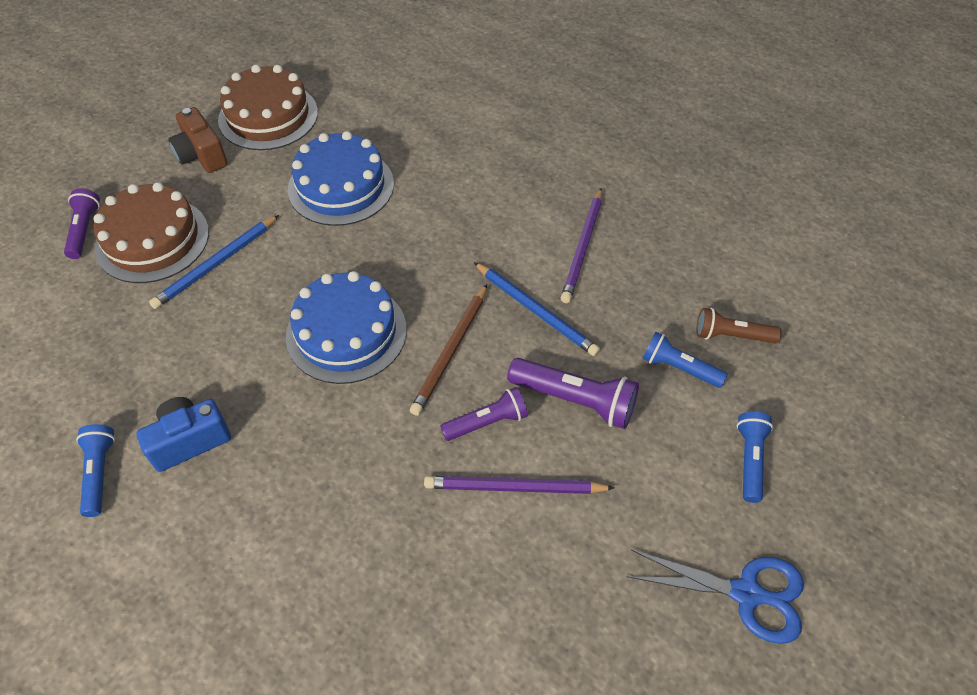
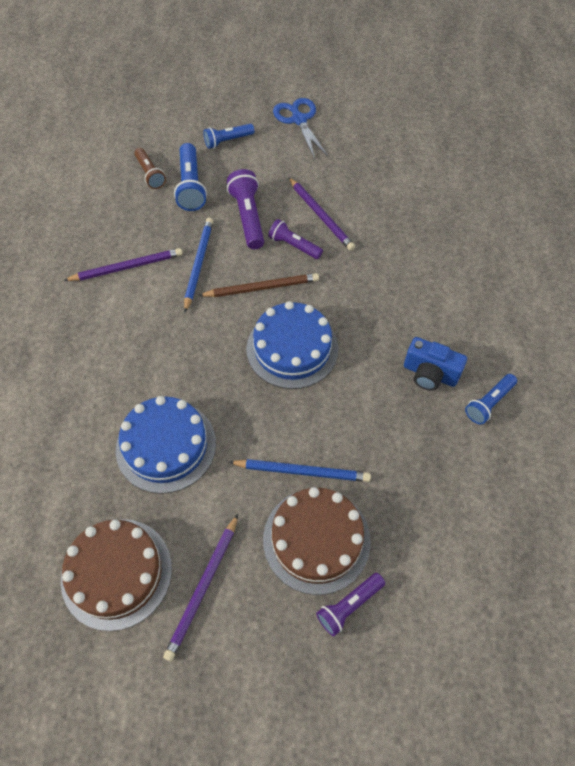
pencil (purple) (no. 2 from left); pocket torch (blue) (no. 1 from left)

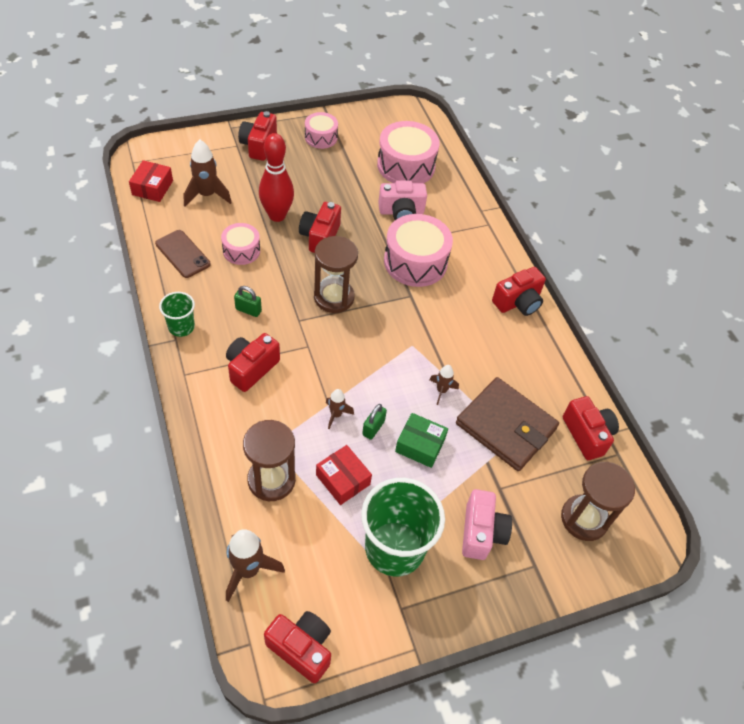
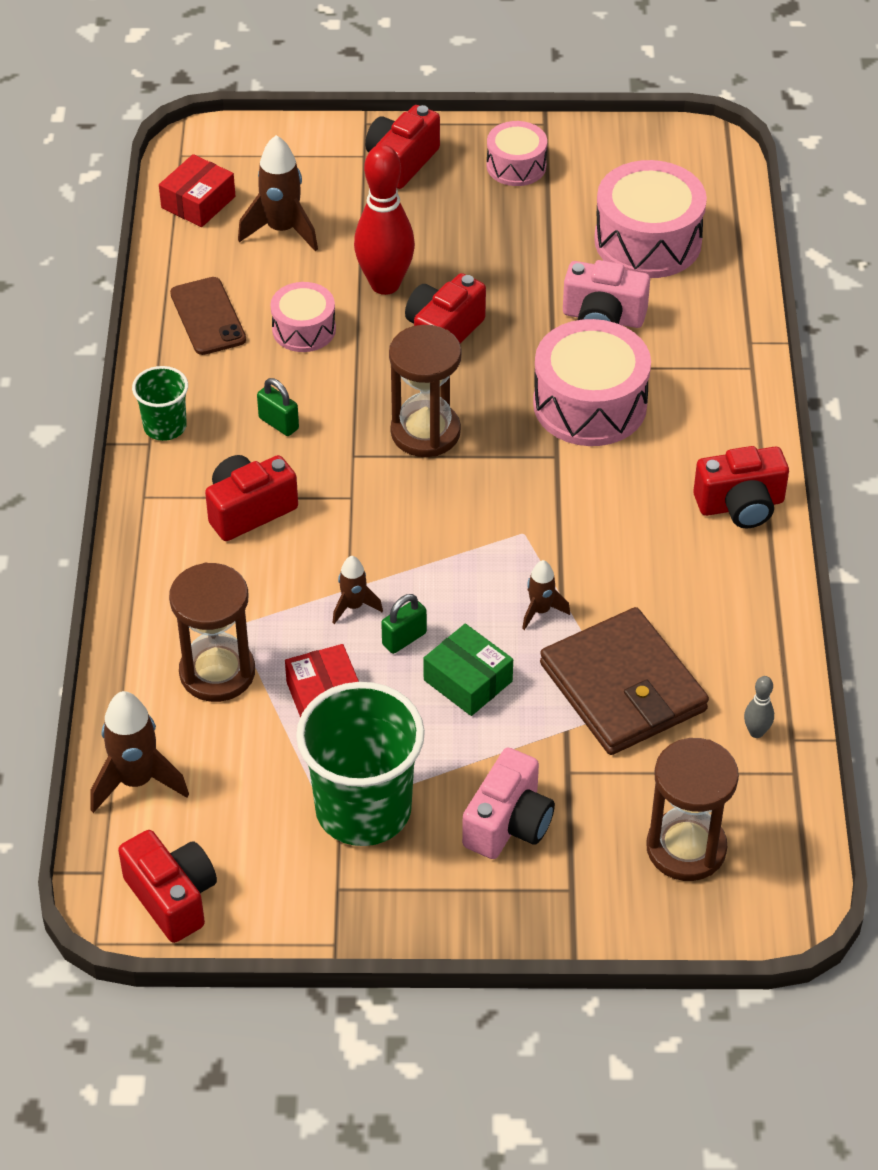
tenpin (grey)

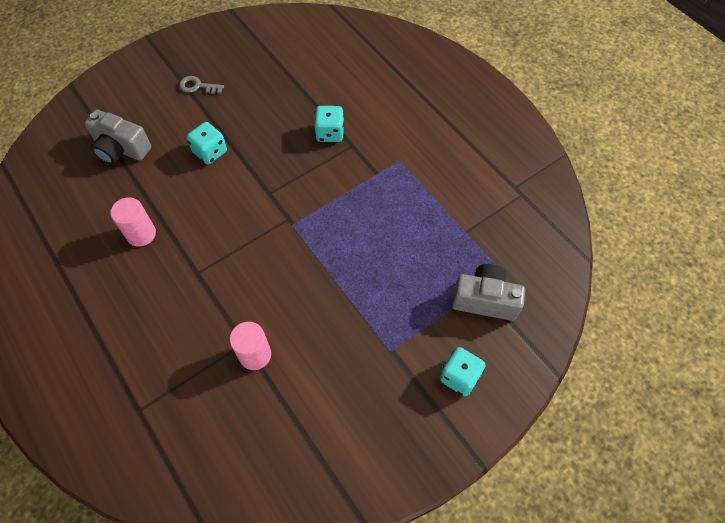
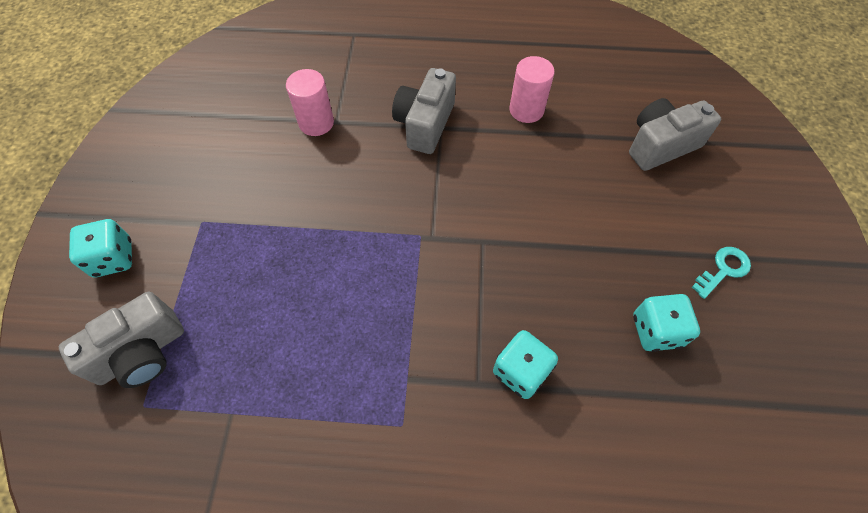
key (teal); game die (teal) (no. 3 from left); camera (grey) (no. 2 from left)

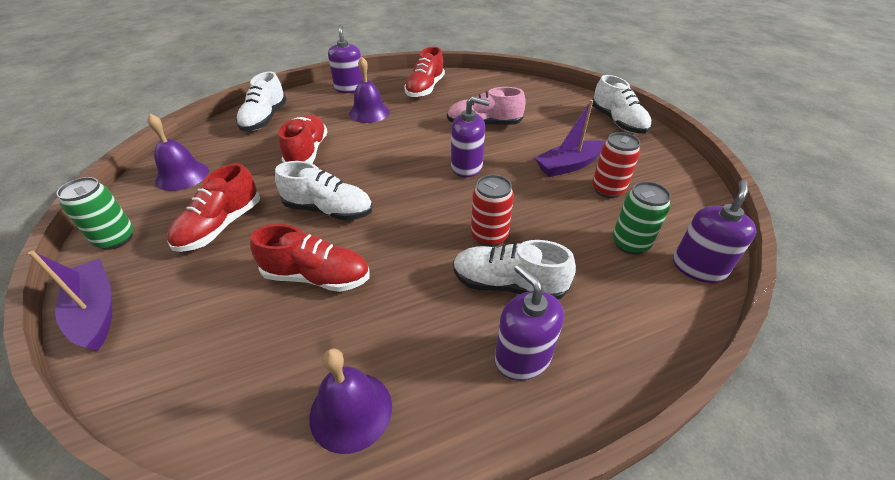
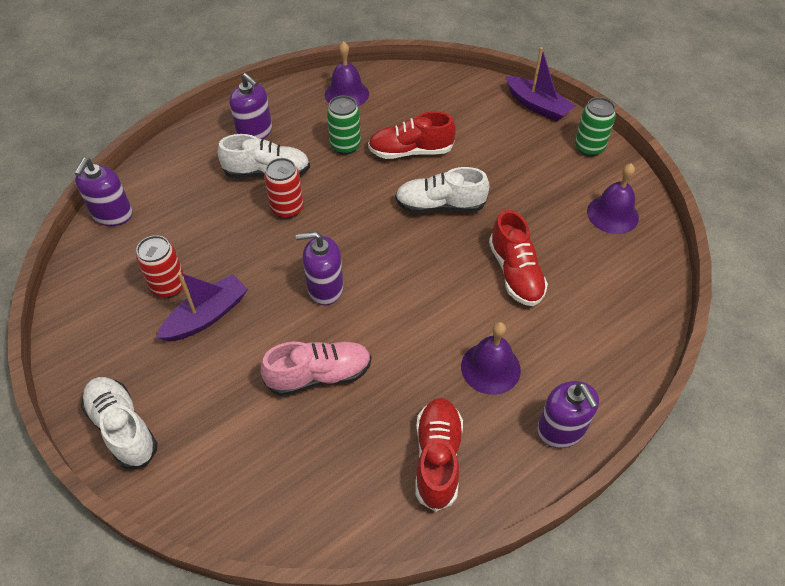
shoe (scarlet) (no. 1 from left in the first image); shoe (white) (no. 1 from left in the first image); can (leaf-green) (no. 1 from left)

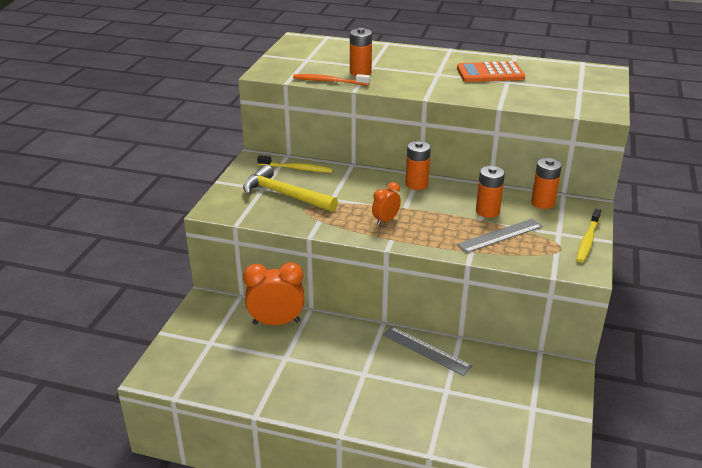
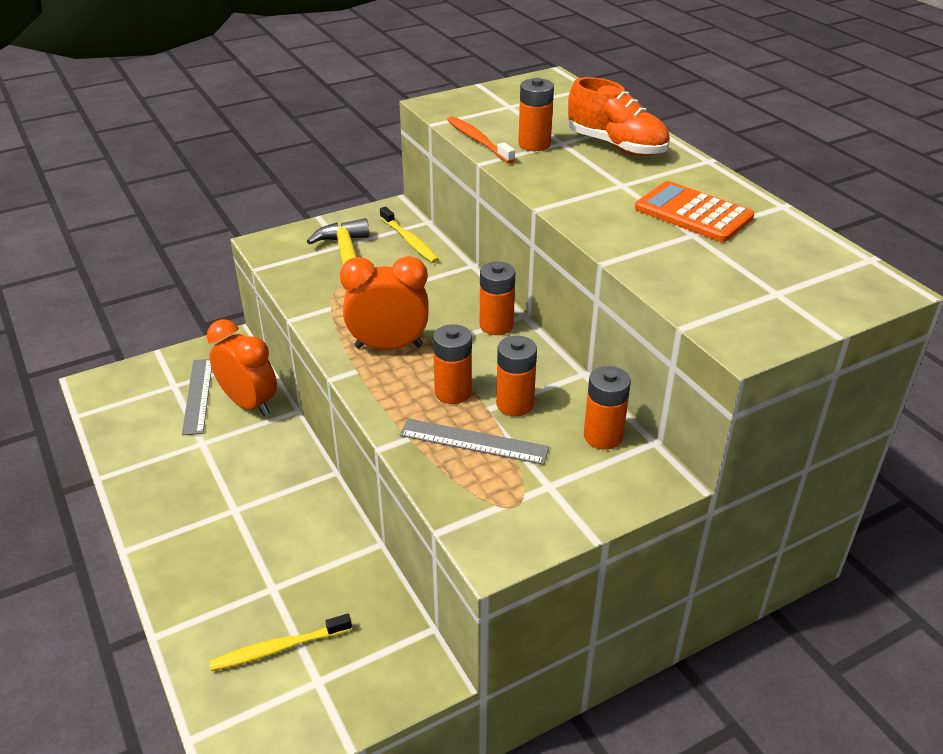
bedside clock (orange-coloured) (no. 2 from left); ruler (grey) (no. 1 from left); tooth brush (golden) (no. 1 from left); power cell (orange-coloured) (no. 1 from left); shoe (orange-coloured)

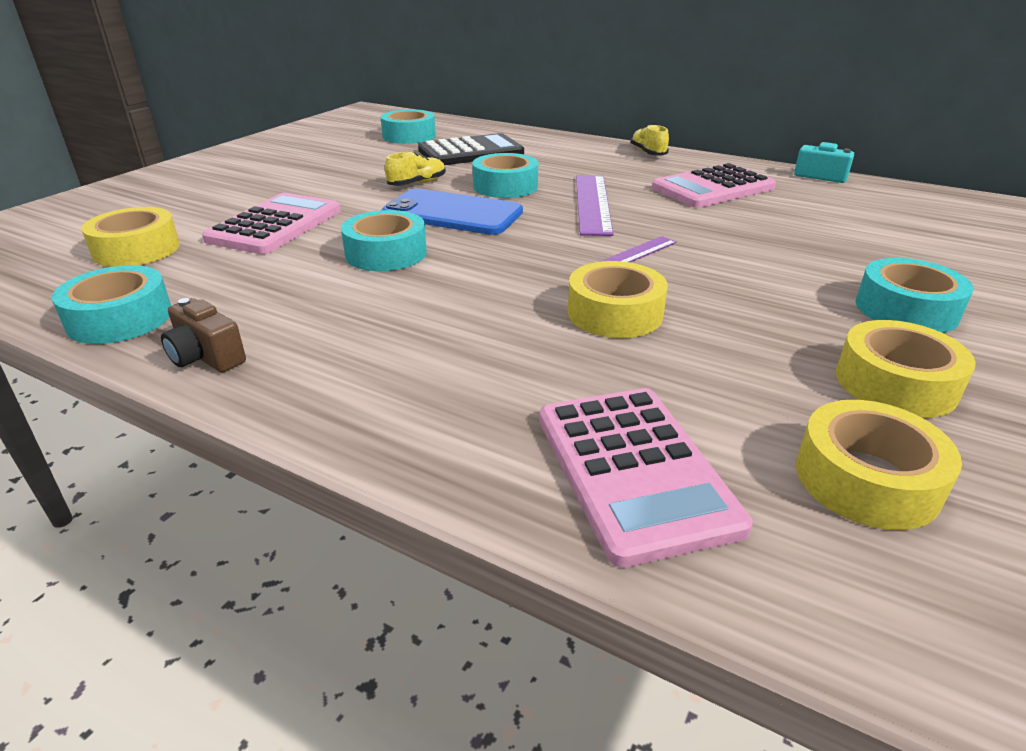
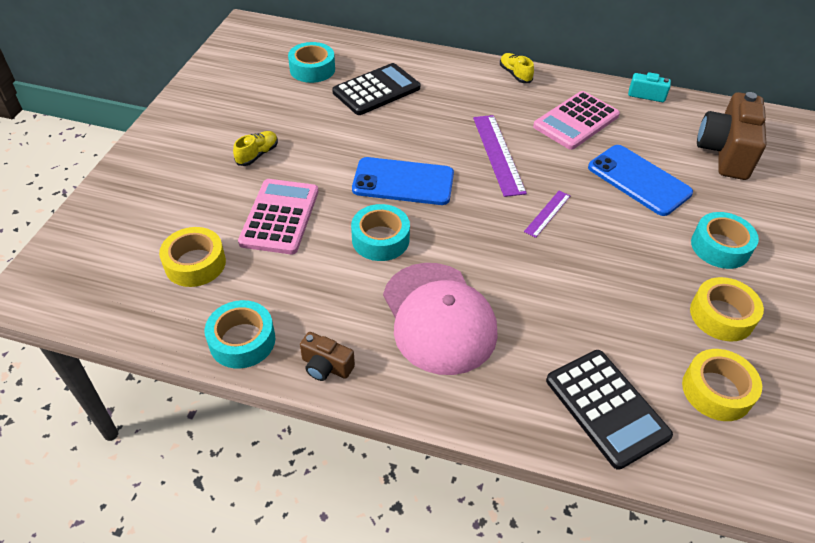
shoe (golden) (no. 1 from left); roll of tape (teal) (no. 4 from left in the first image); calculator (ebony) (no. 2 from left); roll of tape (golden) (no. 2 from left in the first image); peaked cap (rosy); mobile phone (blue) (no. 2 from left); camera (dark brown) (no. 2 from left)

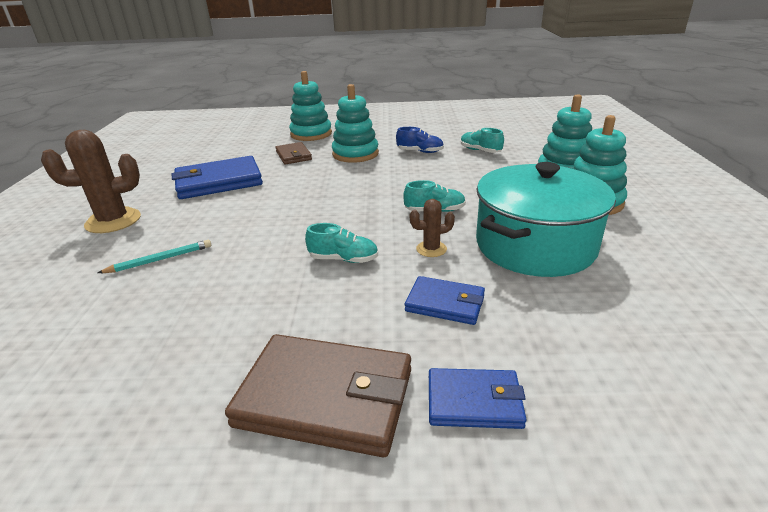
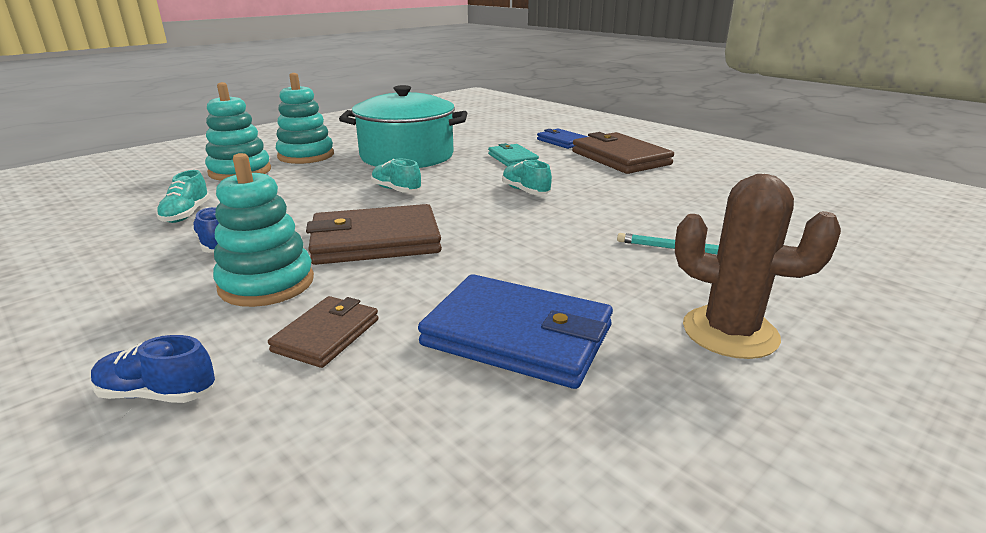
shoe (blue) (no. 1 from left); card wallet (teal); prickly plant (dark brown) (no. 2 from left in the first image); card wallet (dark brown) (no. 2 from left)

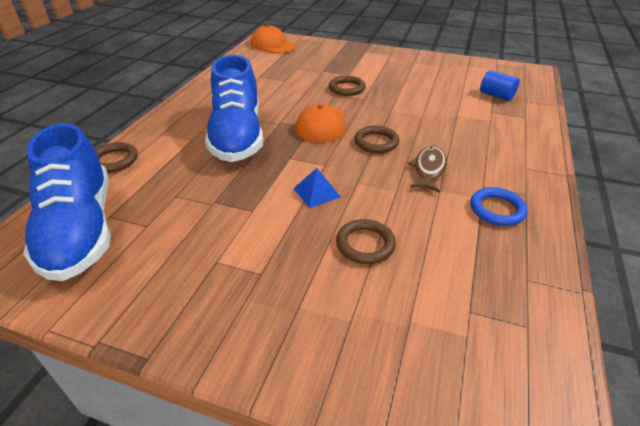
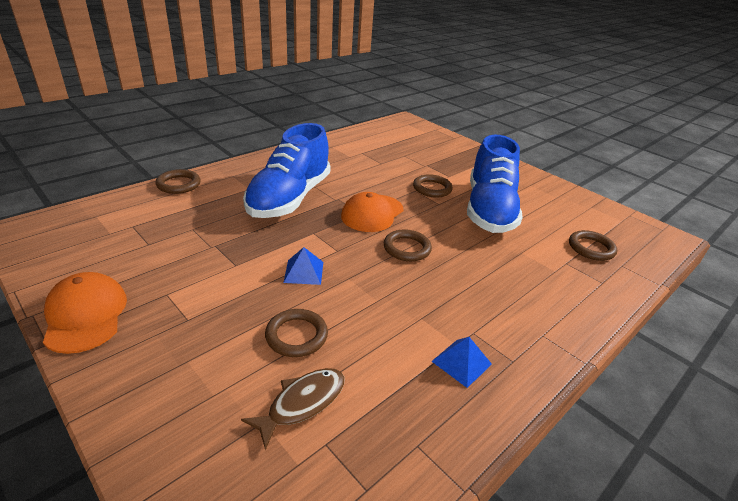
shoe (blue) (no. 2 from left); peaked cap (orange-coloured) (no. 1 from left); toy fish (dark brown); solid pyramid (blue) (no. 2 from left); hoop (dark brown) (no. 5 from left)

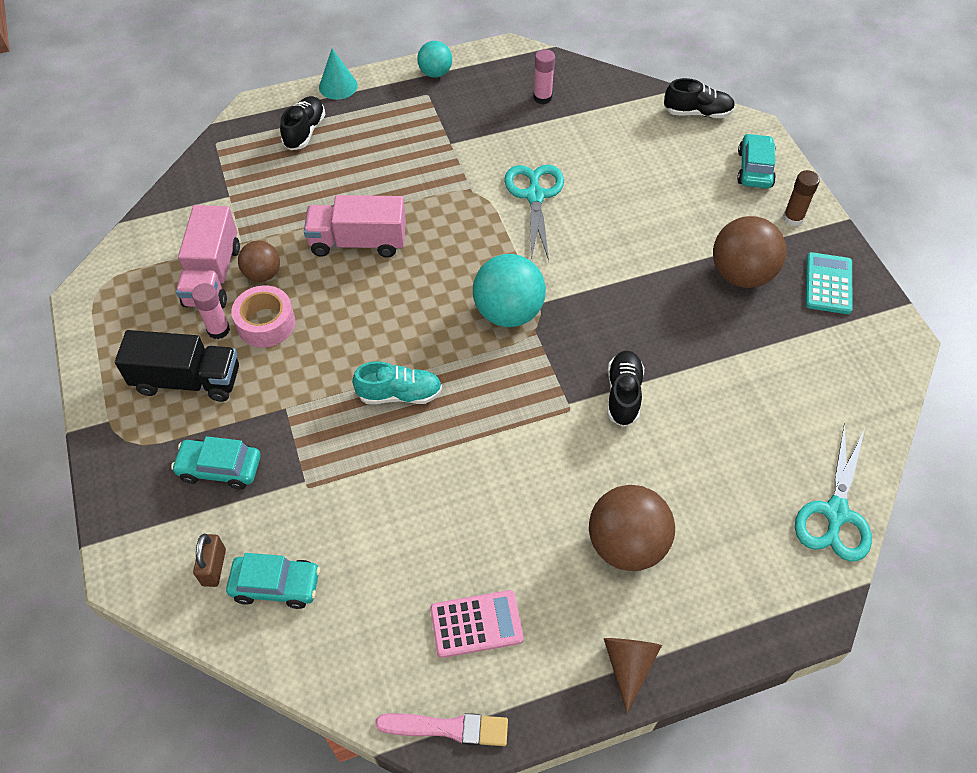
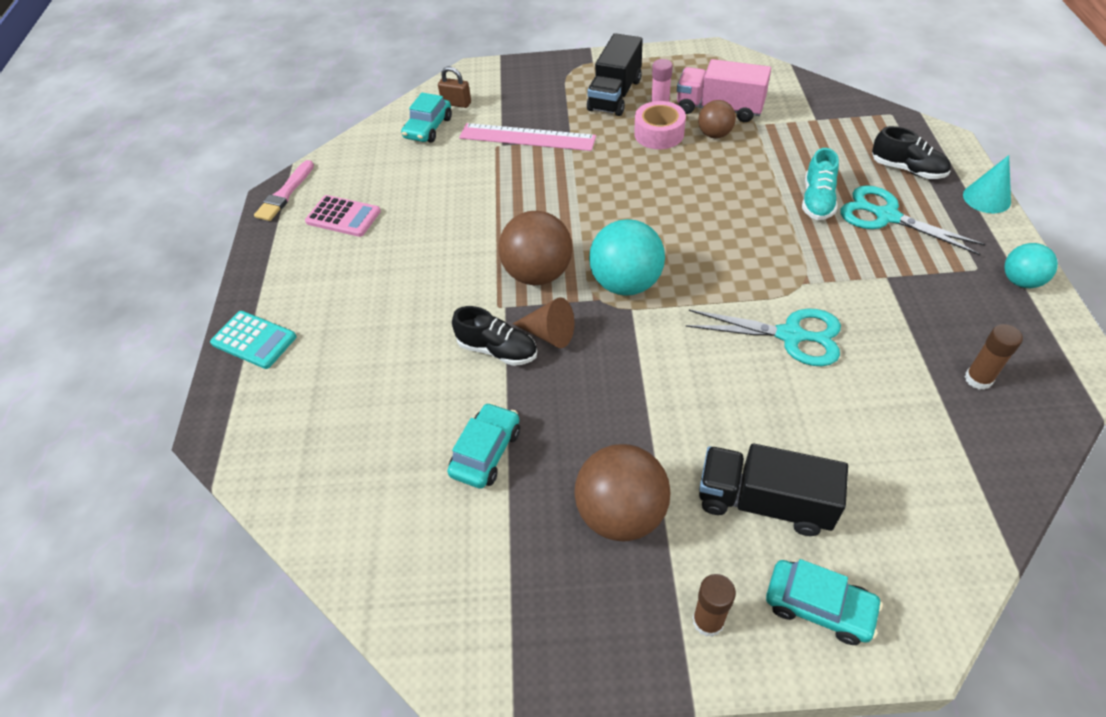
toy car (teal) (no. 2 from left); toy truck (rosy) (no. 2 from left in the first image); shoe (teal); calculator (rosy); glue stick (dark brown) (no. 2 from left); sphere (dark brown) (no. 1 from left); cone shape (dark brown); shoe (ebony) (no. 3 from left in the first image); shears (teal) (no. 2 from left); calculator (teal); ruler (rosy); toy truck (ebony) (no. 2 from left)

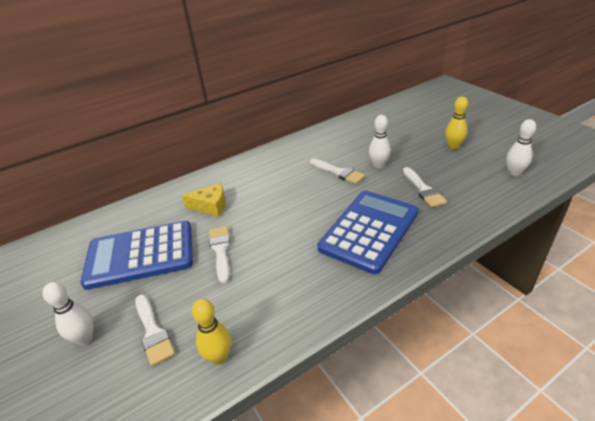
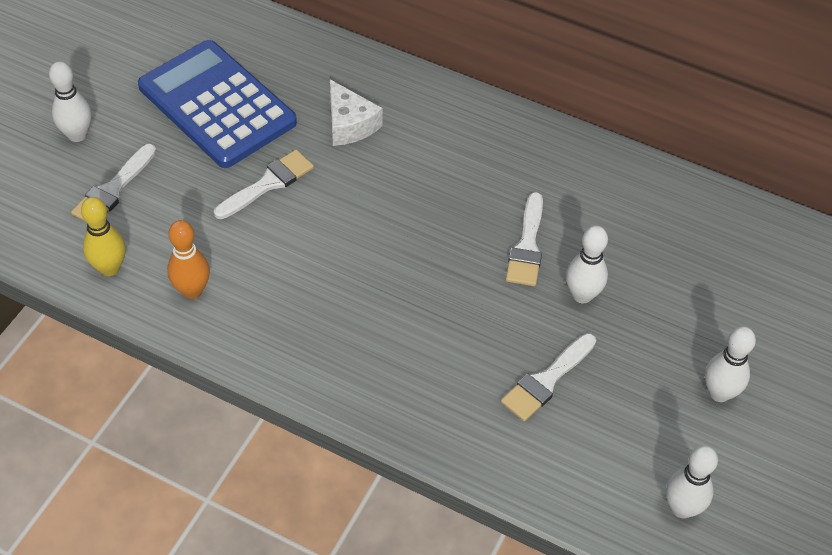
piece of cheese (white); calculator (blue) (no. 2 from left in the first image); tenpin (white) (no. 4 from left); tenpin (orange-coloured)

